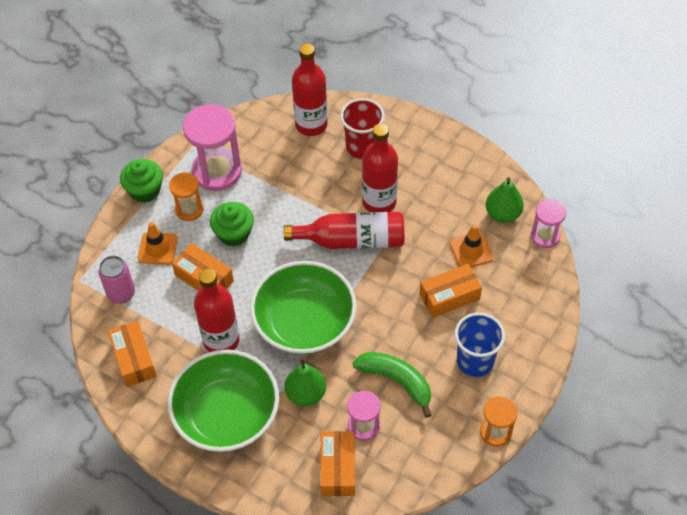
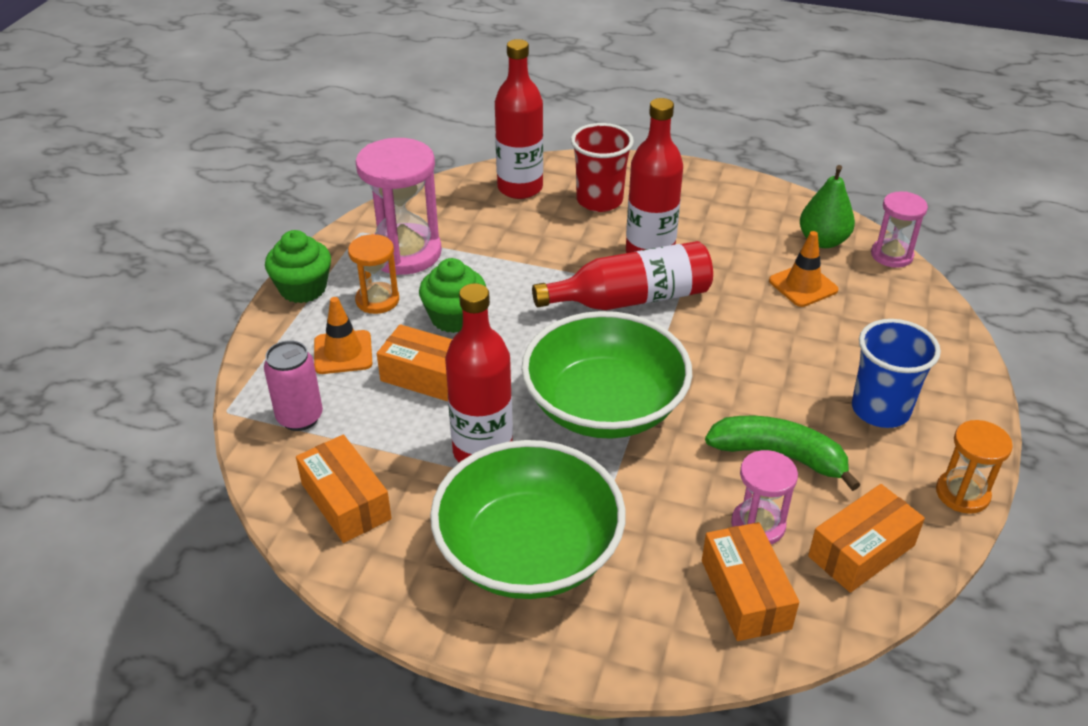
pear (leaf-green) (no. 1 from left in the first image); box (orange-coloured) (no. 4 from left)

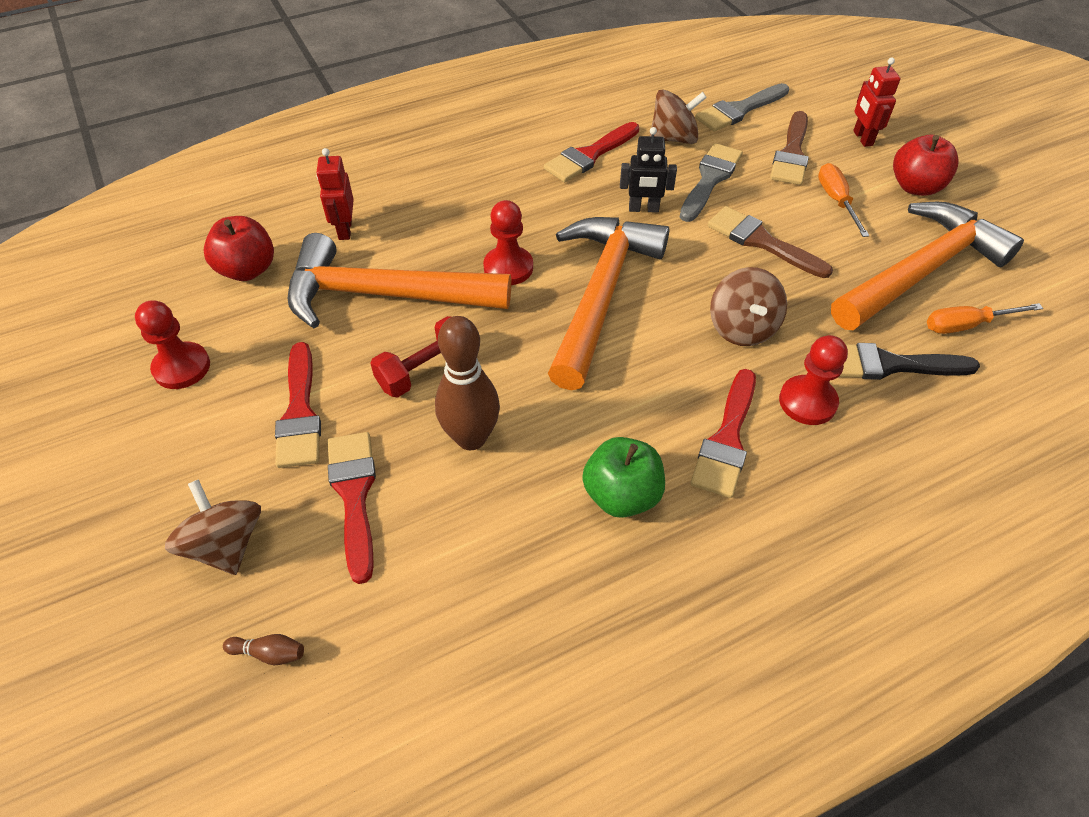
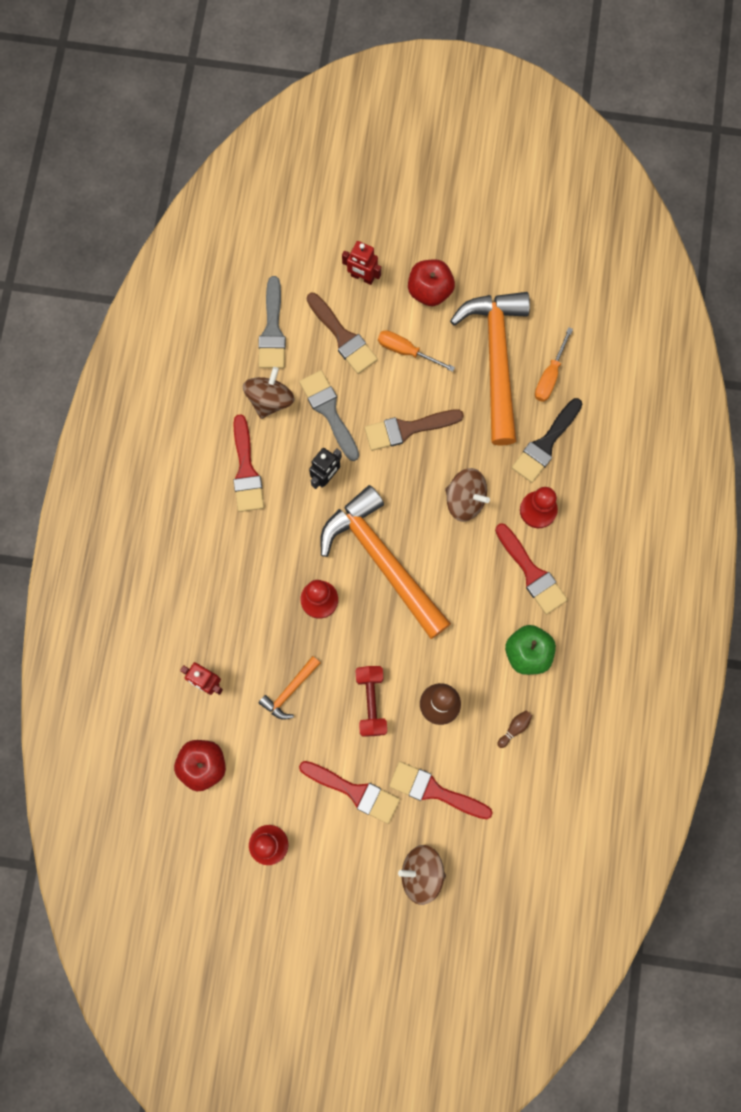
tenpin (dark brown) (no. 2 from left); carpenter's hammer (orange-coloured) (no. 1 from left)

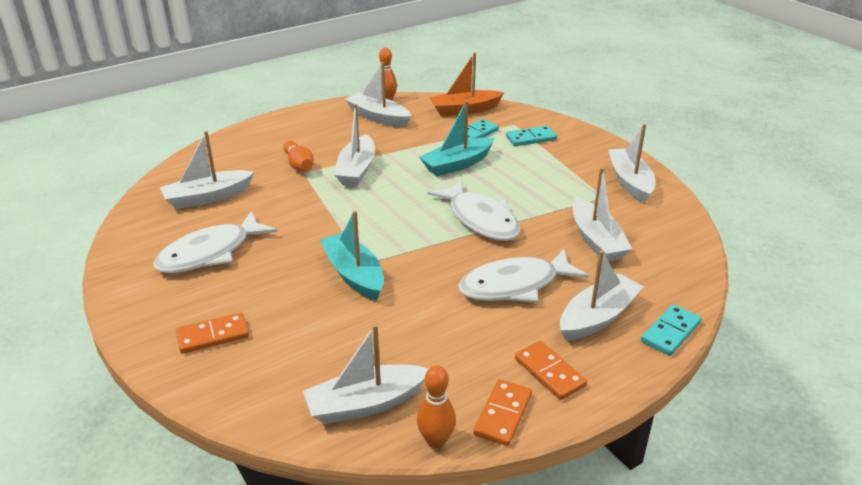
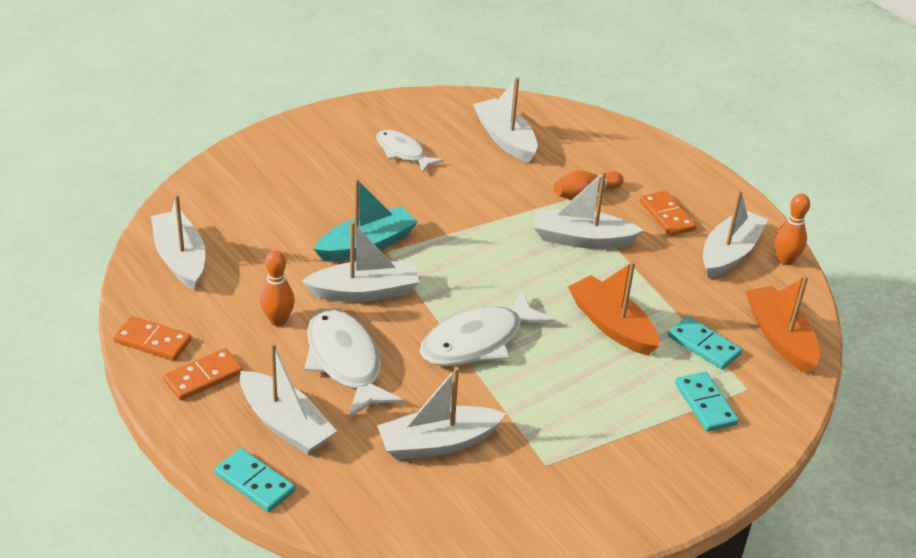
toy fish (white) (no. 2 from left); domino (orange-coloured) (no. 3 from left); tenpin (orange-coloured) (no. 1 from left); boat (orange-coloured) (no. 1 from left); boat (white) (no. 3 from left)

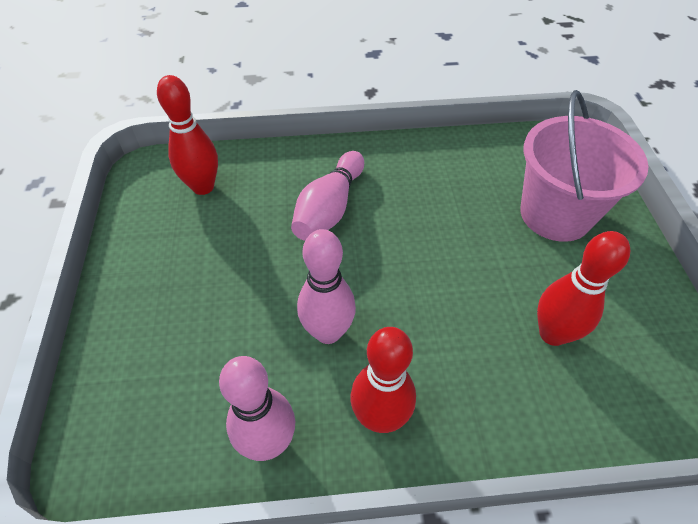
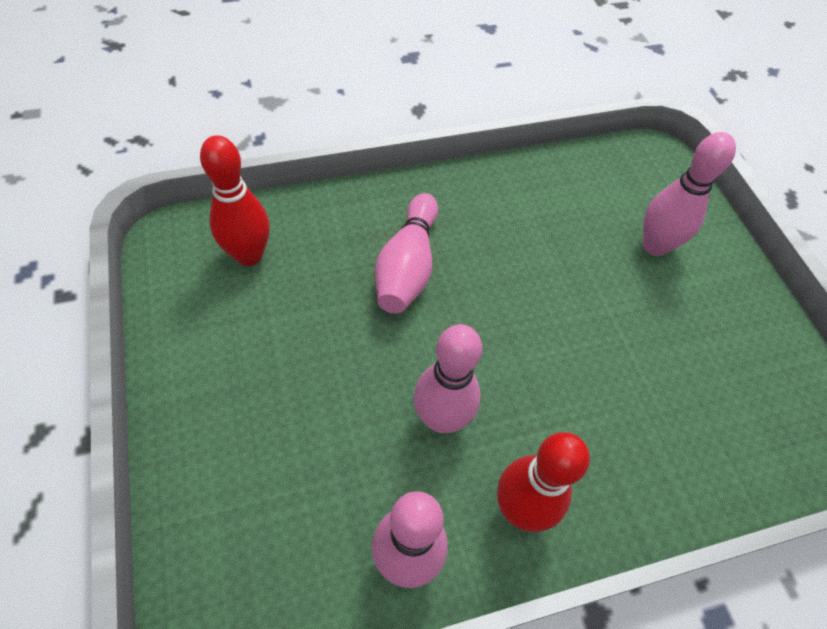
tenpin (rosy) (no. 4 from left); tenpin (scarlet) (no. 3 from left in the first image)

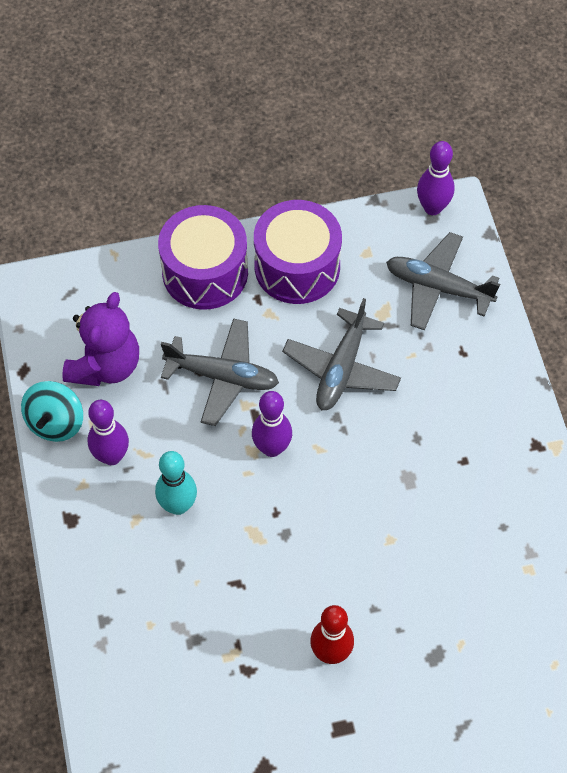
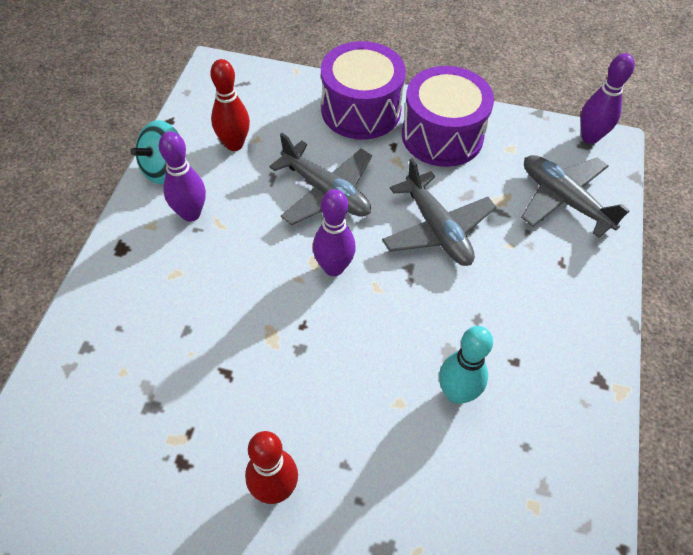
tenpin (scarlet) (no. 1 from left); tenpin (teal); plane (grey) (no. 2 from left)

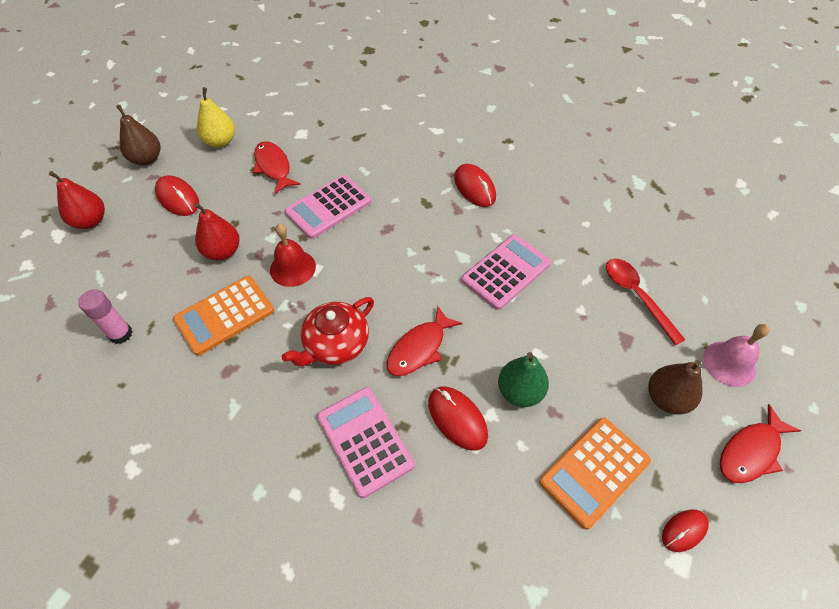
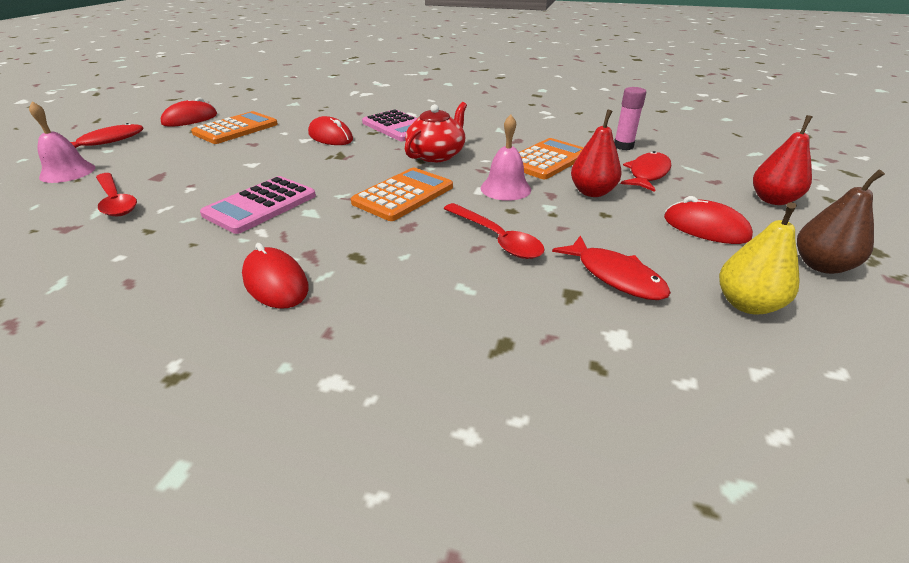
hand bell (rosy) (no. 2 from left); teaspoon (scarlet) (no. 2 from left); toy fish (scarlet) (no. 3 from left); pear (leaf-green); pear (dark brown) (no. 2 from left in the first image); mouse (scarlet) (no. 1 from left); calculator (orange-coloured) (no. 2 from left)

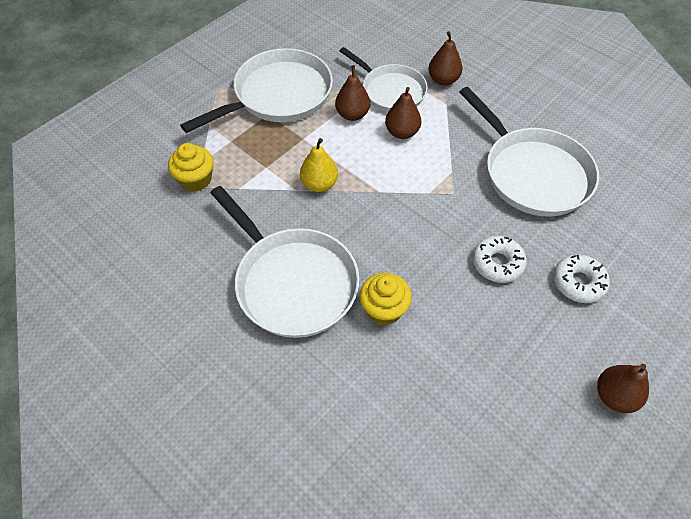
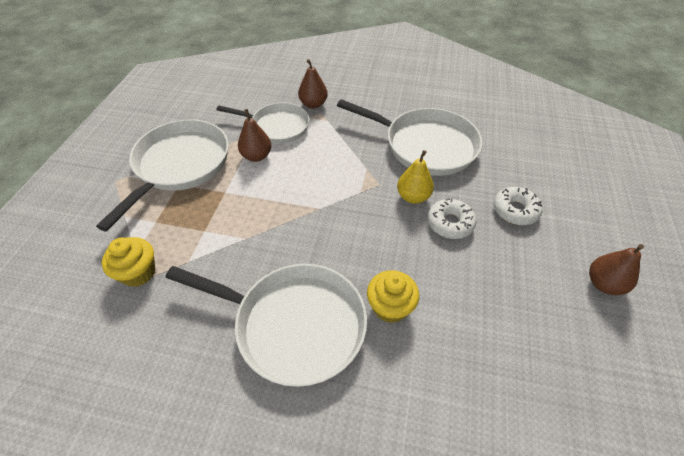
pear (golden); pear (dark brown) (no. 2 from left in the first image)

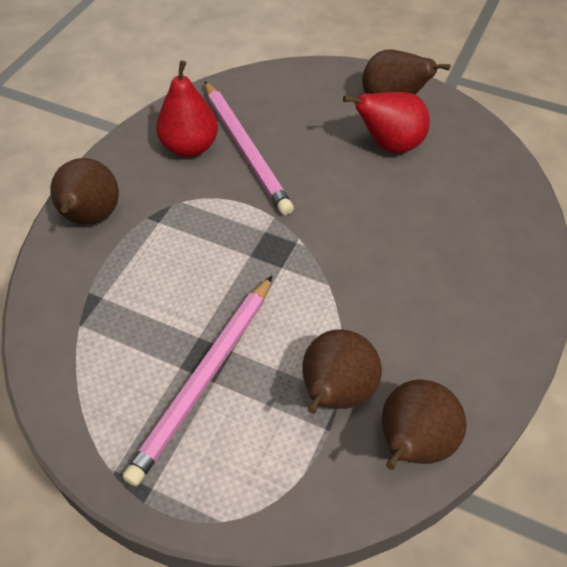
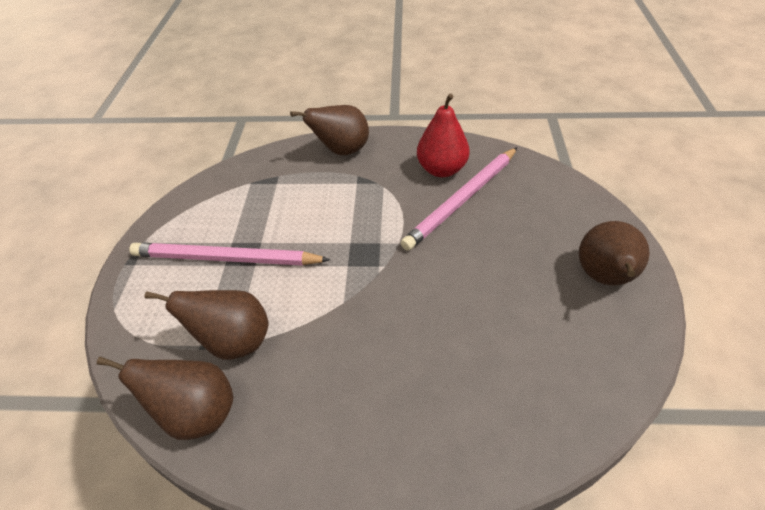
pear (scarlet) (no. 2 from left in the first image)

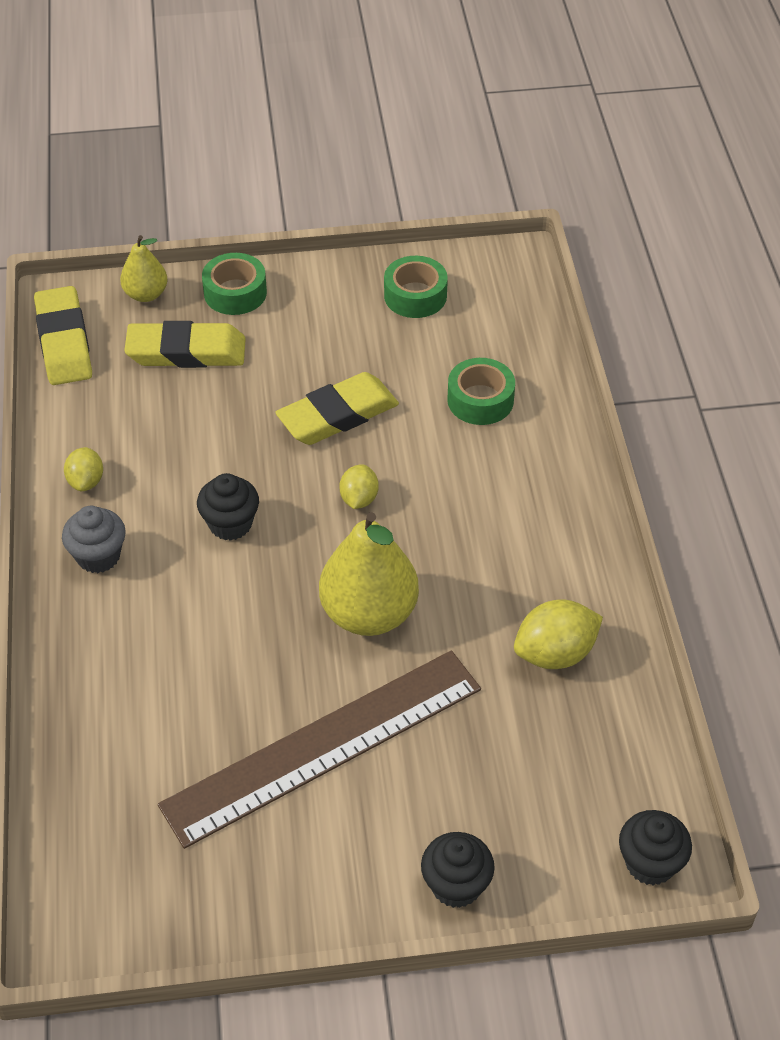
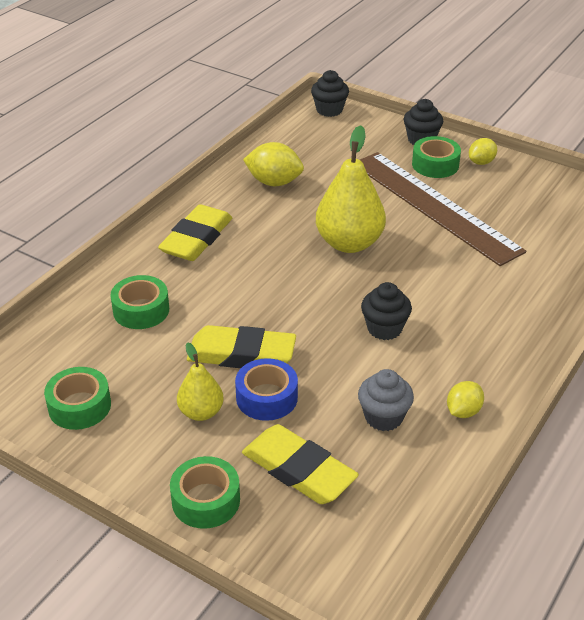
pencil eraser (golden) (no. 1 from left); cupcake (grey); pear (golden) (no. 1 from left); ruler (dark brown); toy lemon (golden) (no. 3 from left); roll of tape (blue); roll of tape (leaf-green) (no. 4 from left)

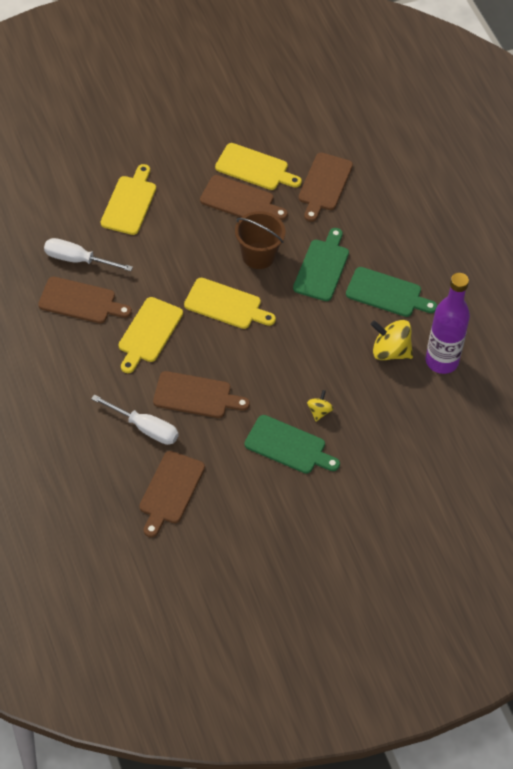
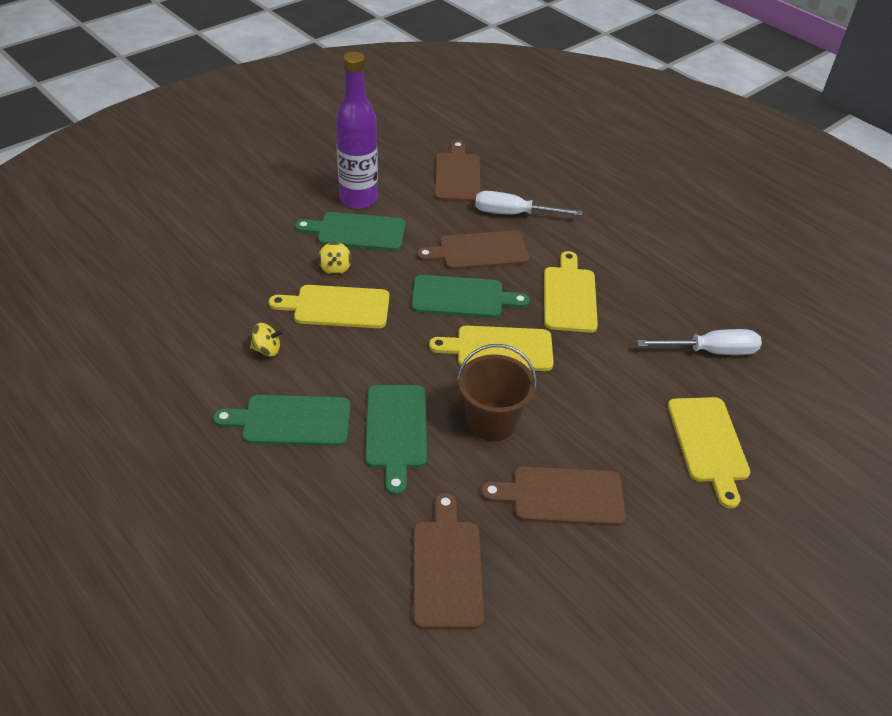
bread board (dark brown) (no. 1 from left in the first image); bread board (golden) (no. 1 from left); toy top (golden) (no. 1 from left); bottle (purple); bread board (leaf-green) (no. 4 from left)

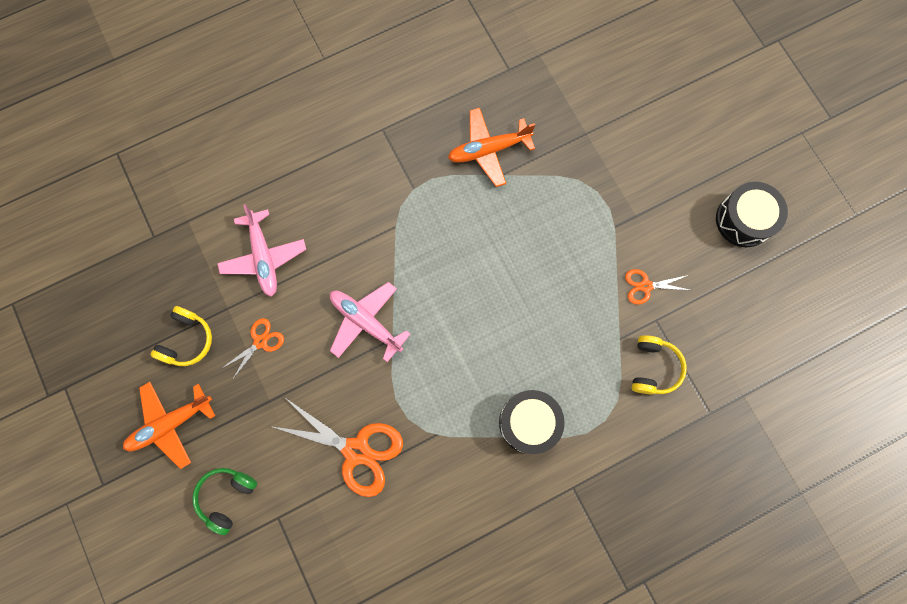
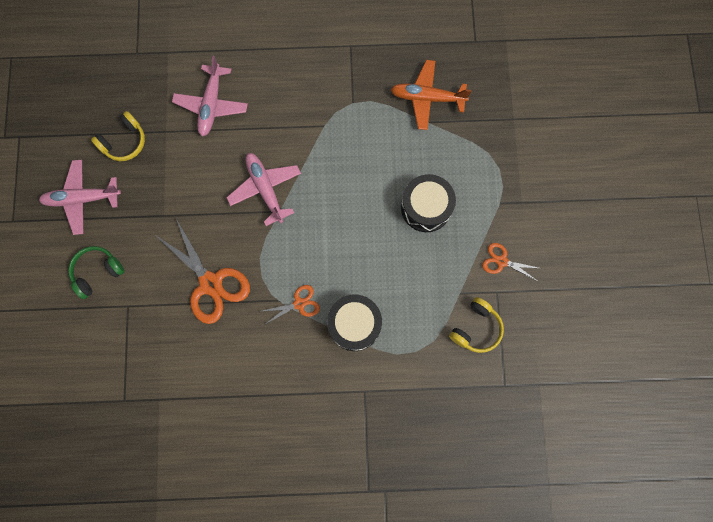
plane (rosy) (no. 1 from left); shears (orange-coloured) (no. 2 from left); drum (ebony) (no. 2 from left)

